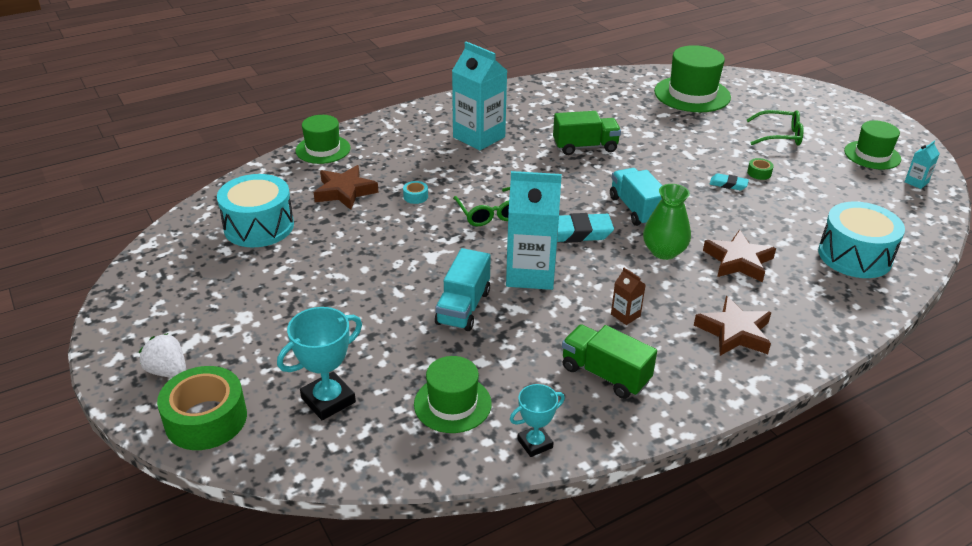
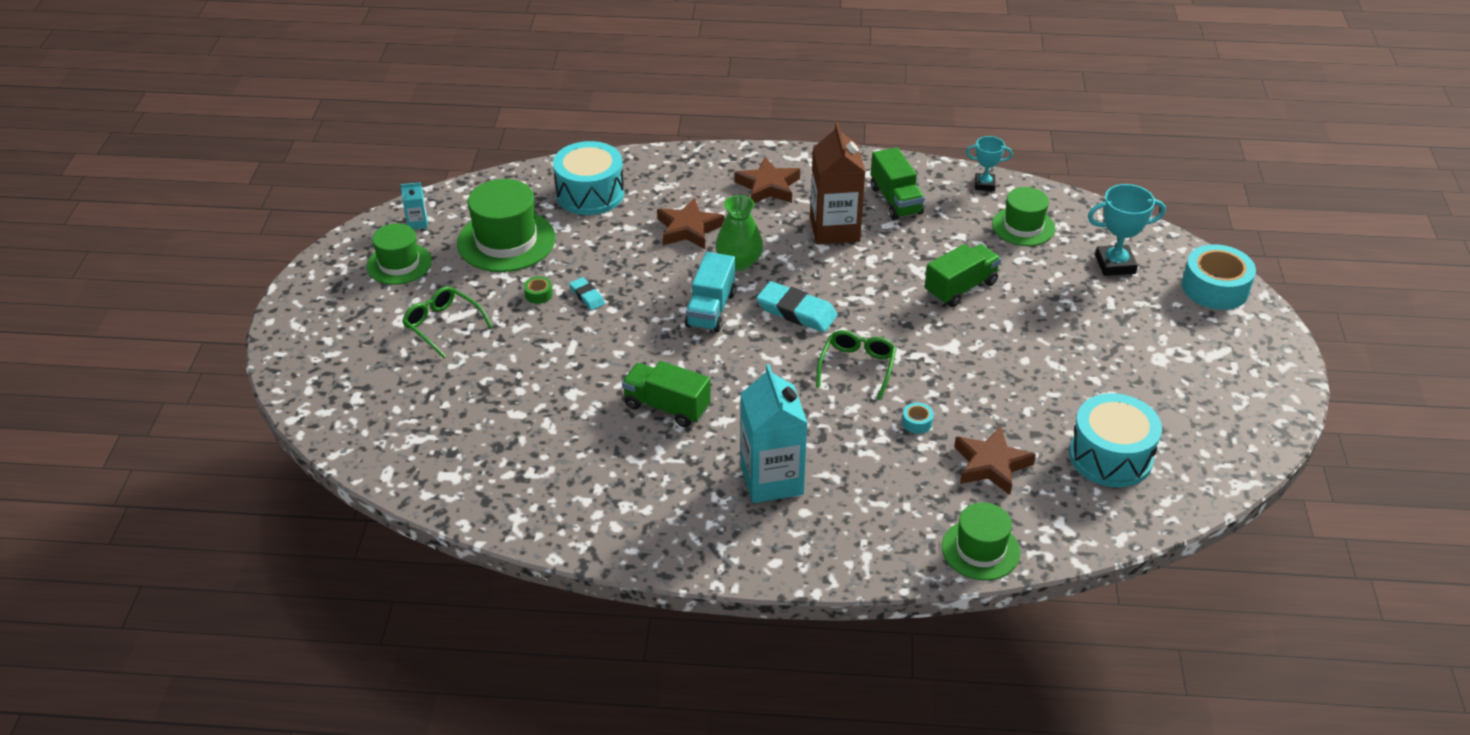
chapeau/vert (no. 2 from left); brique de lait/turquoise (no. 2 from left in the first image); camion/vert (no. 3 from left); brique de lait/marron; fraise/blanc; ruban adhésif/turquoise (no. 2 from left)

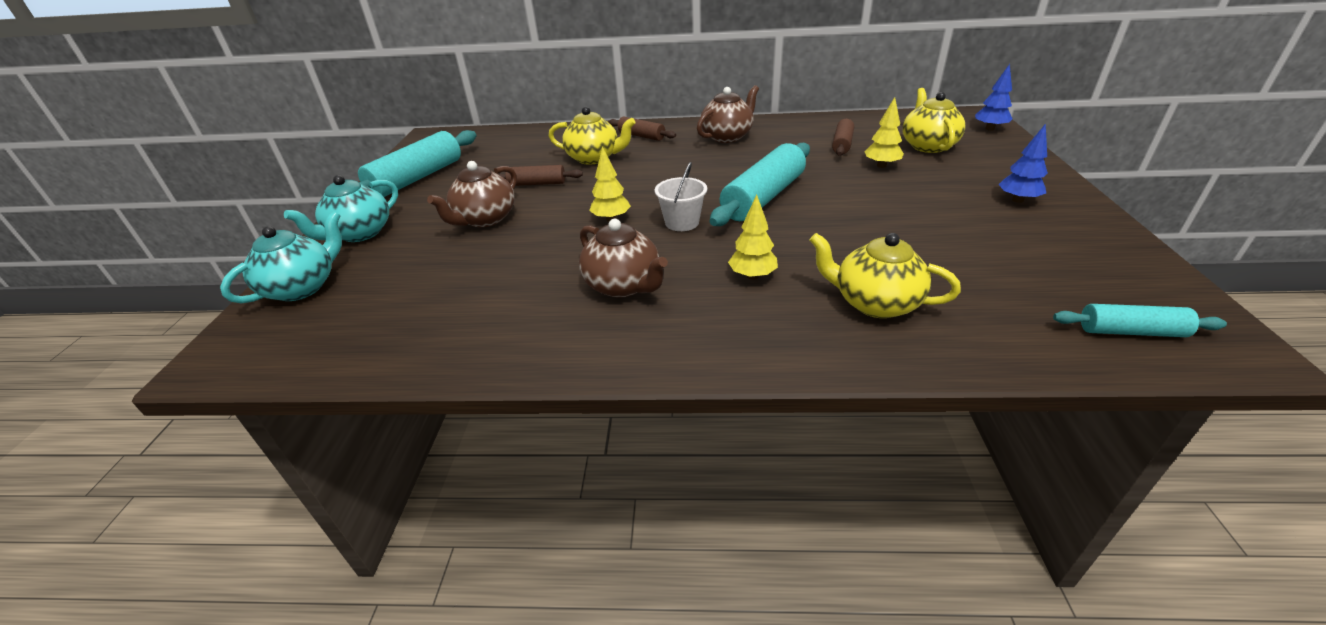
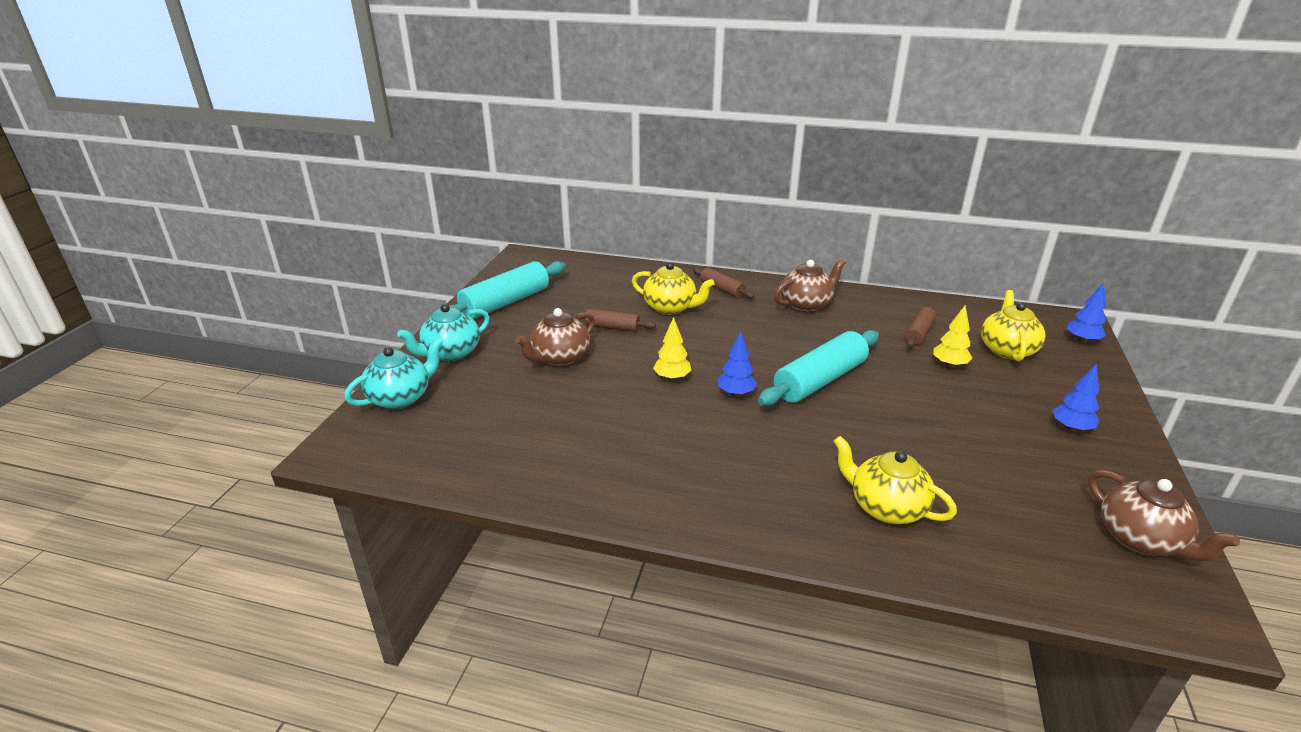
arbre/bleu (no. 1 from left); arbre/jaune (no. 2 from left in the first image); théière/marron (no. 3 from left); rouleau à pâtisserie/turquoise (no. 3 from left in the first image)

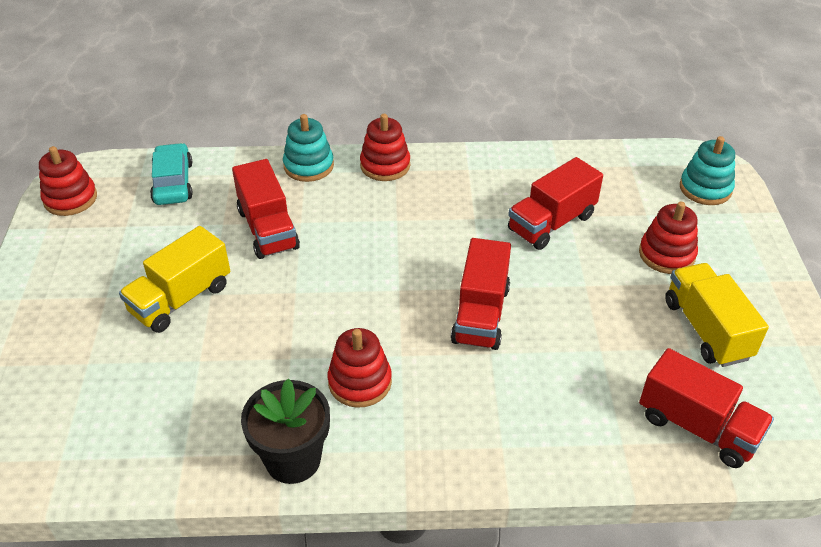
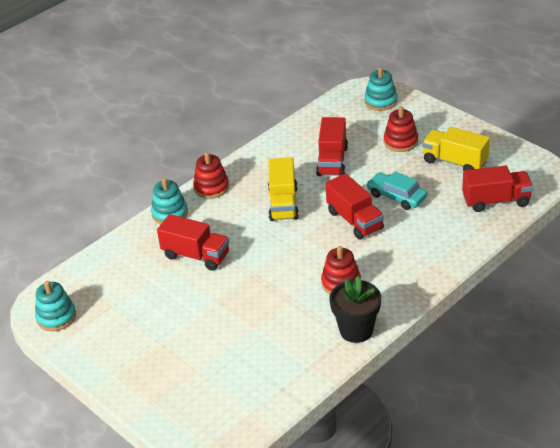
voiture/turquoise; jouet à empiler/turquoise (no. 1 from left); camion/jaune (no. 1 from left)

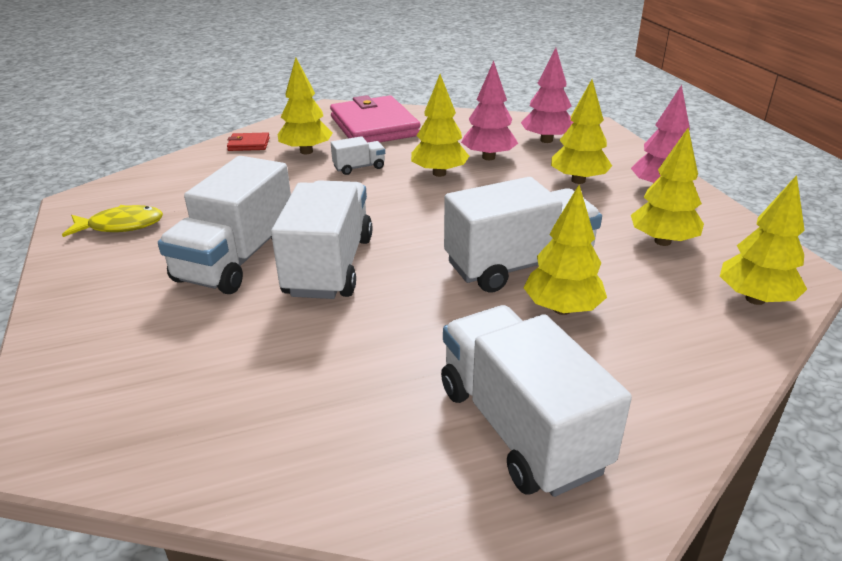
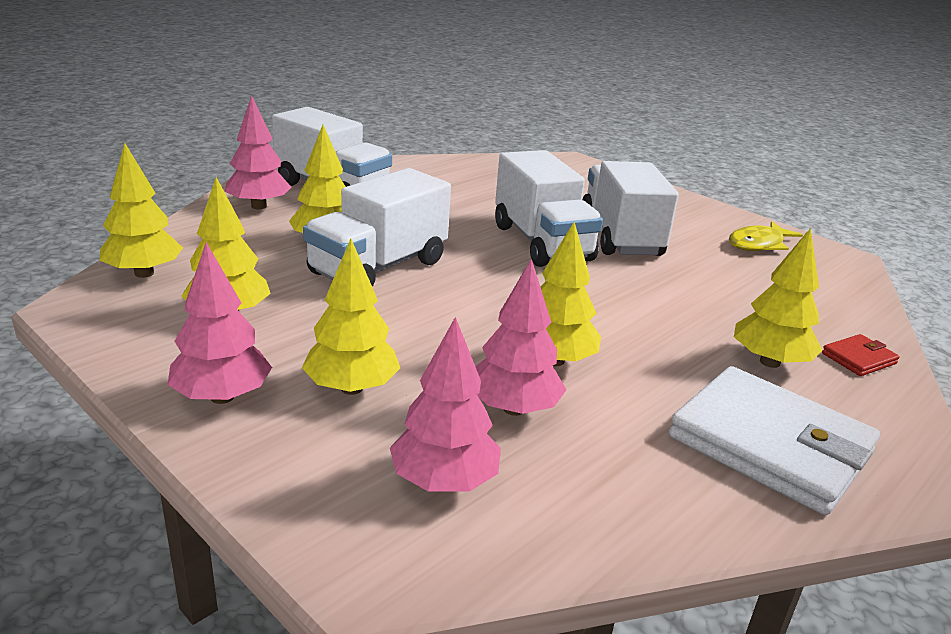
portefeuille/blanc; camion/blanc (no. 3 from left in the first image); arbre/rose (no. 2 from left)

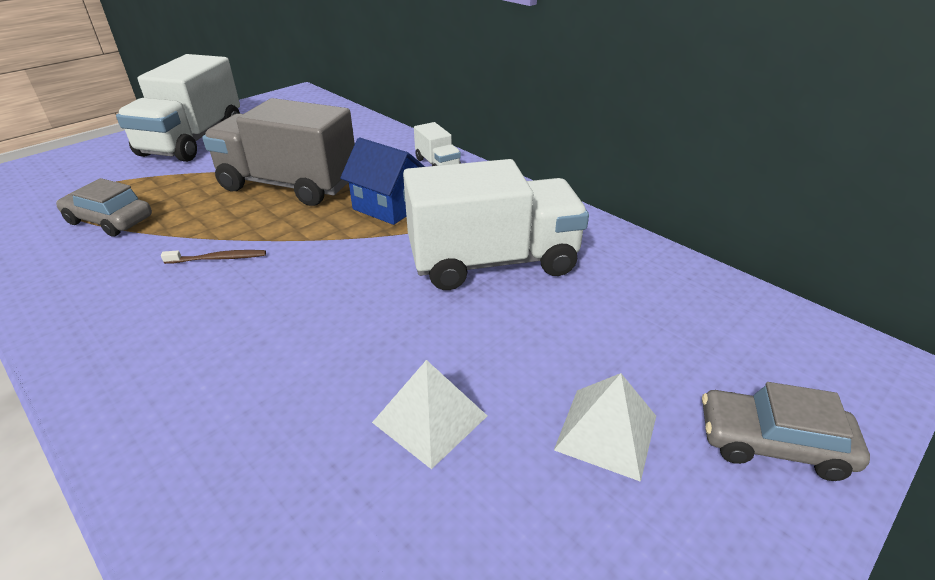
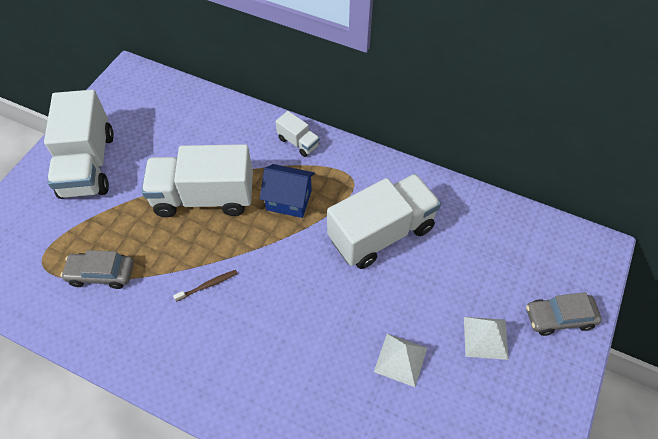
camion/blanc (no. 2 from left)

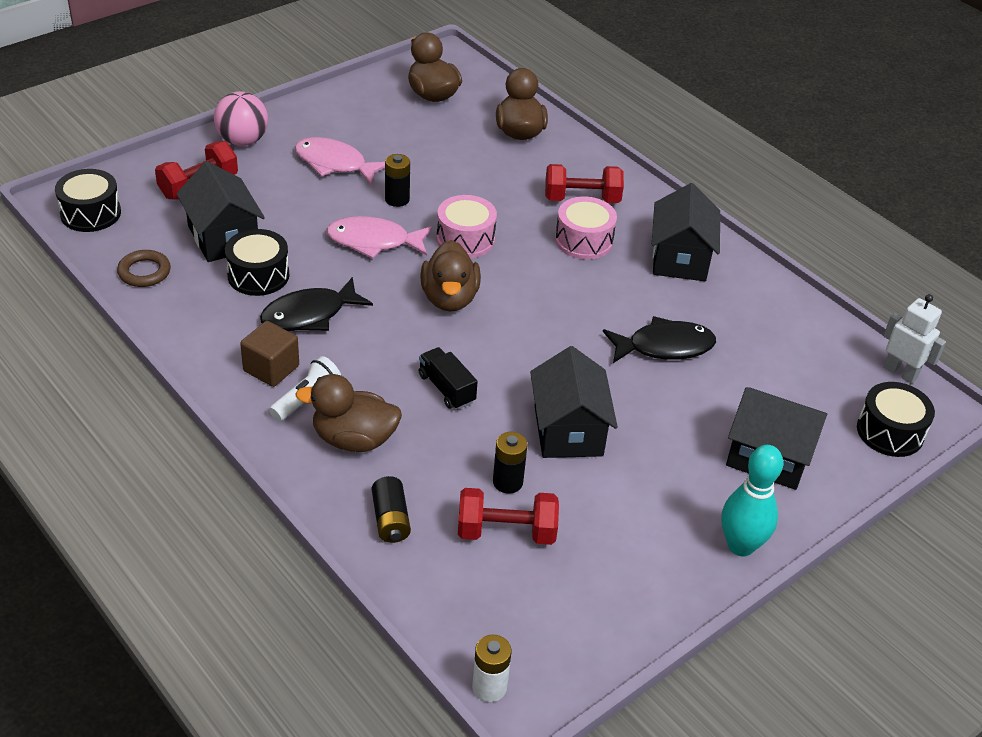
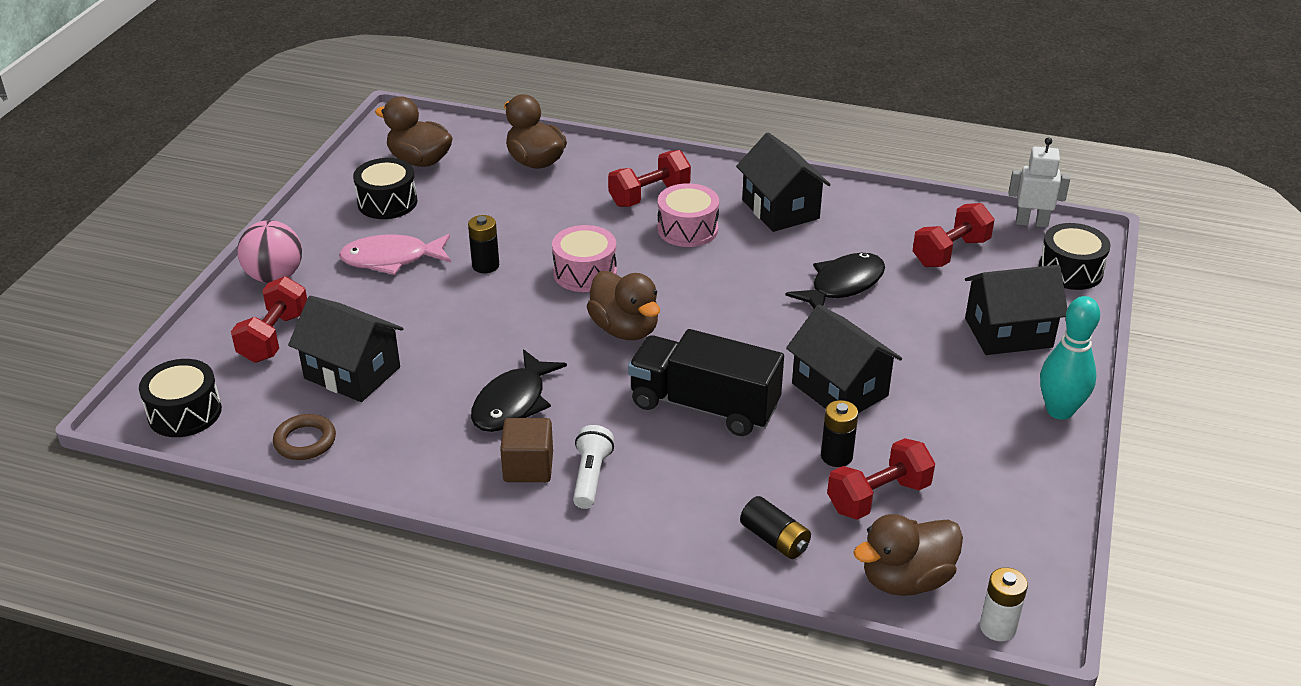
poisson/rose (no. 2 from left in the first image); tambour/noir (no. 2 from left); camion/noir; canard/marron (no. 4 from left); haltère/rouge (no. 4 from left)

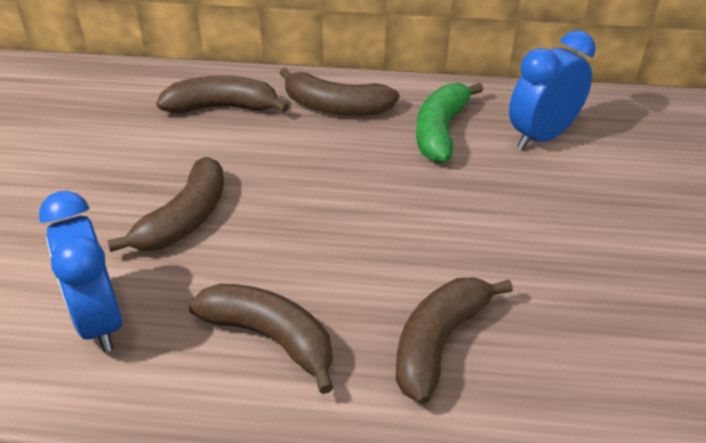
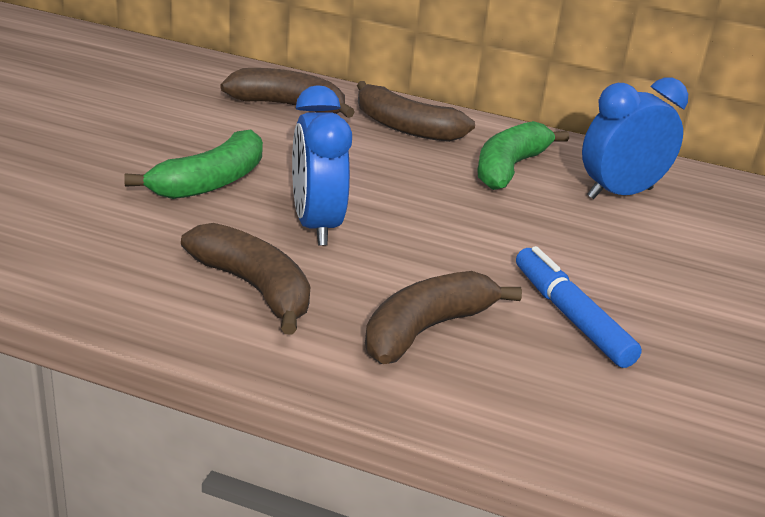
banane/vert (no. 1 from left); réveil/bleu (no. 1 from left); feutre/bleu

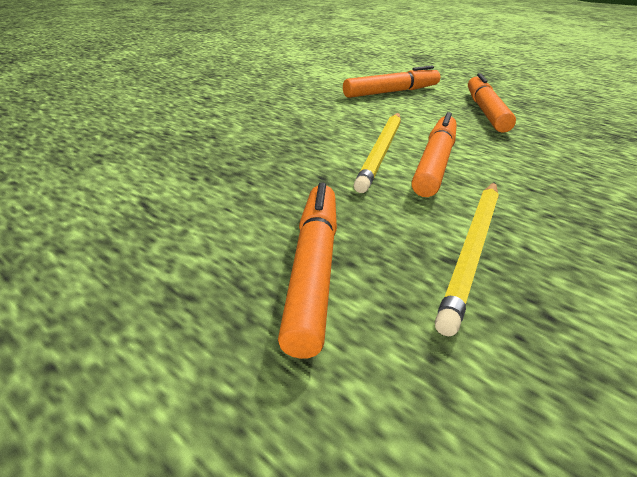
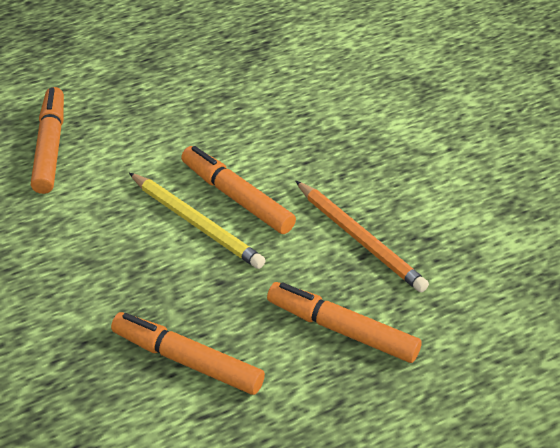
feutre/orange (no. 2 from left); crayon/orange

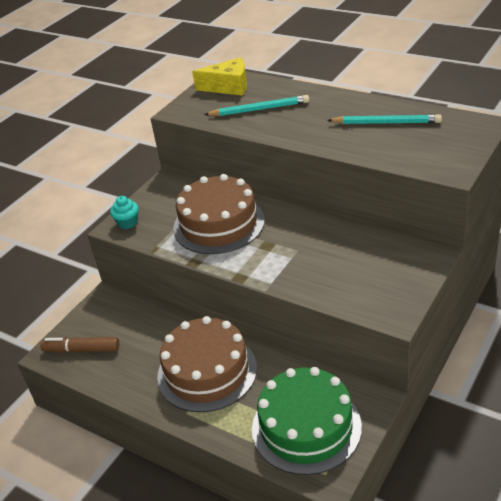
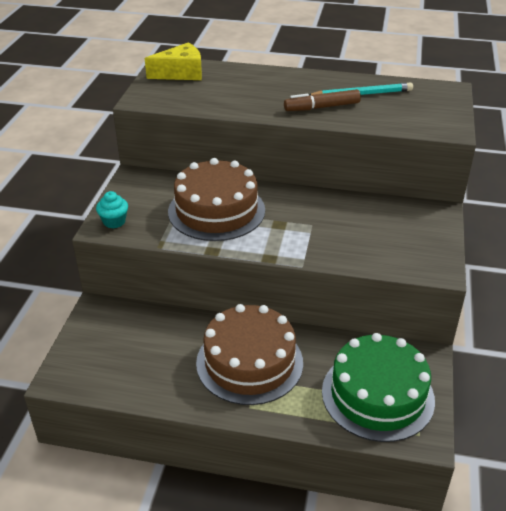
crayon/turquoise (no. 1 from left in the first image); feutre/marron

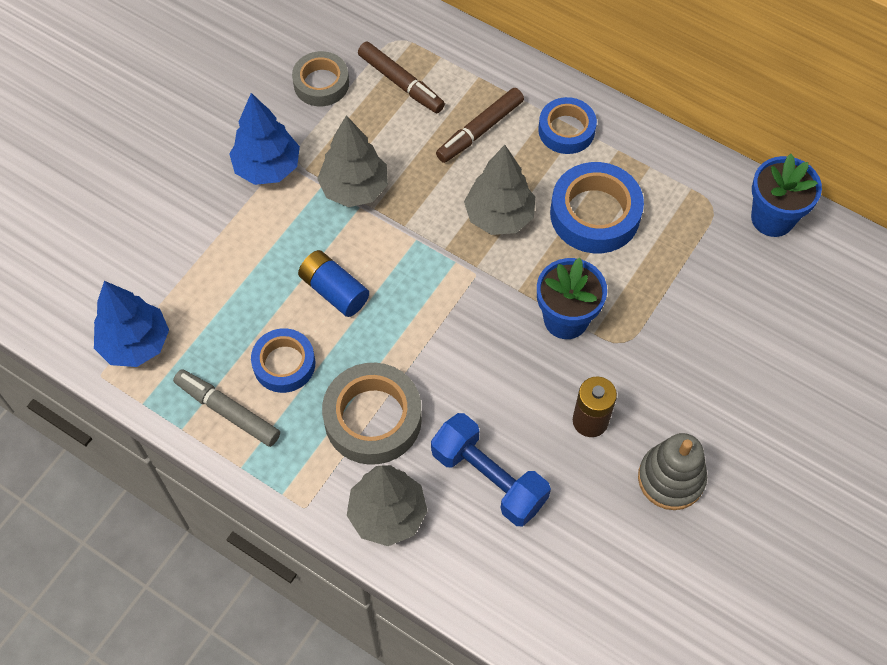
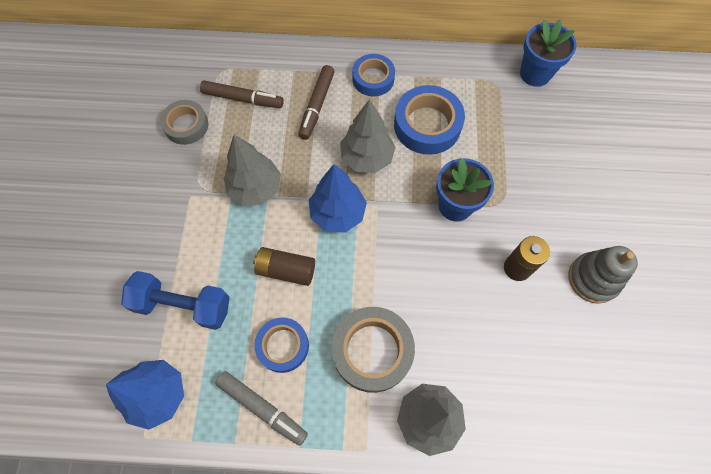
arbre/bleu (no. 2 from left); pile/marron (no. 1 from left); feutre/gris; haltère/bleu

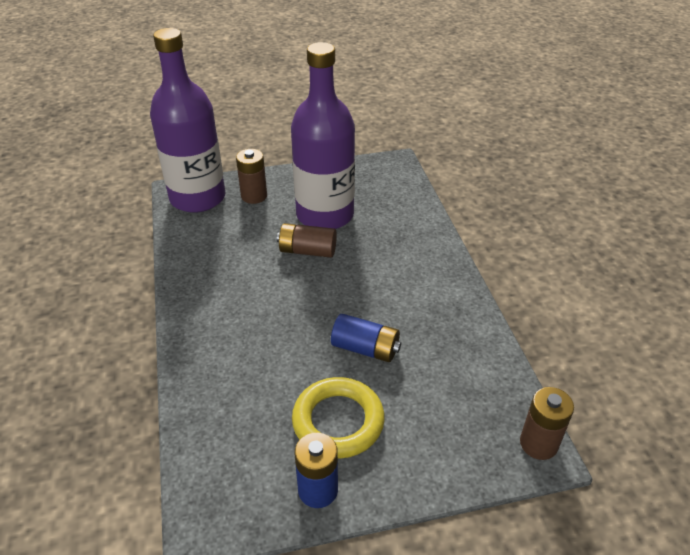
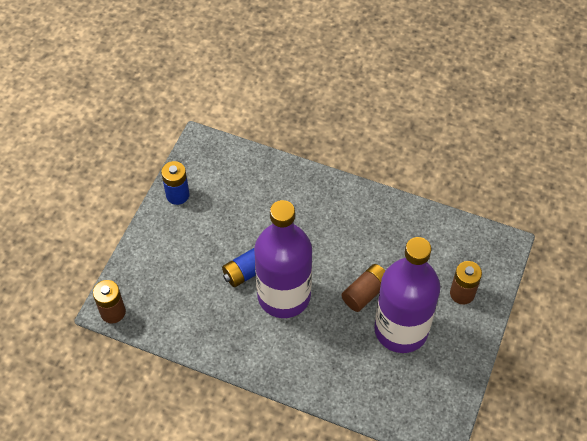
bouteille/violet (no. 1 from left); anneau/jaune

